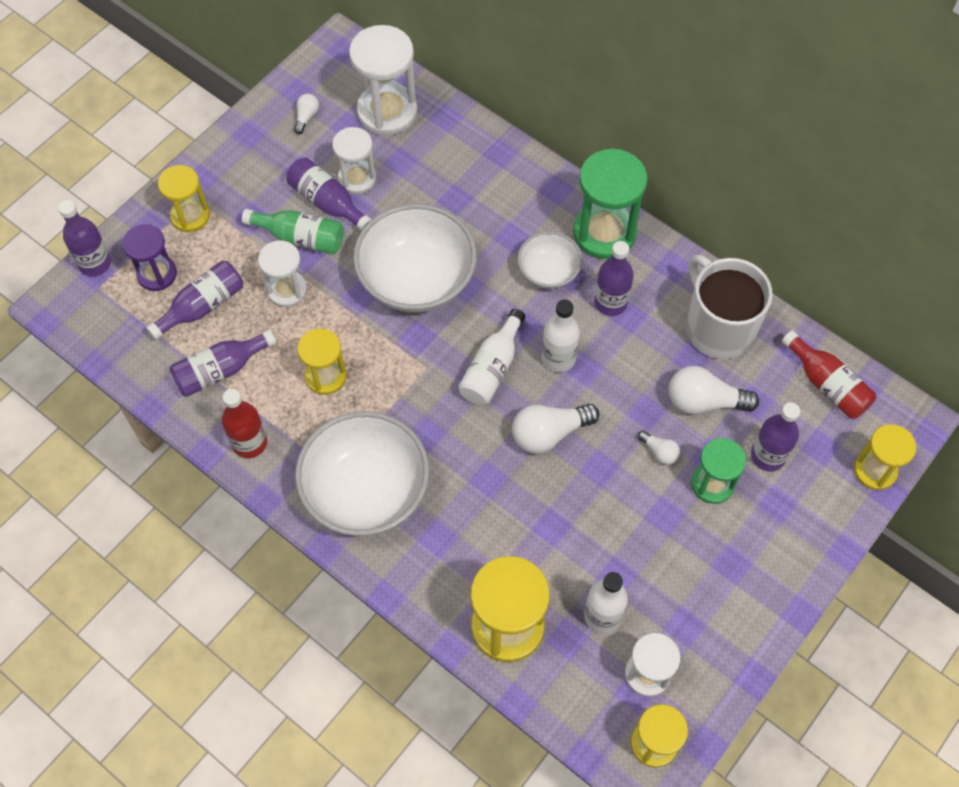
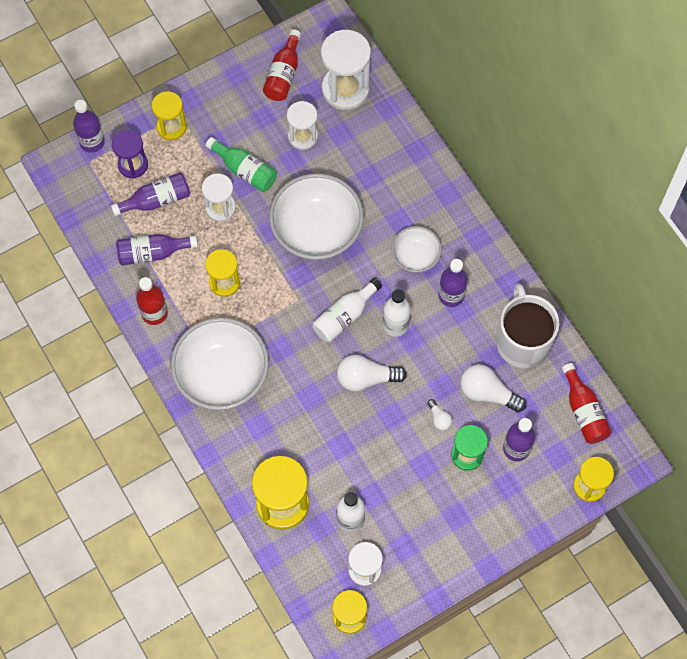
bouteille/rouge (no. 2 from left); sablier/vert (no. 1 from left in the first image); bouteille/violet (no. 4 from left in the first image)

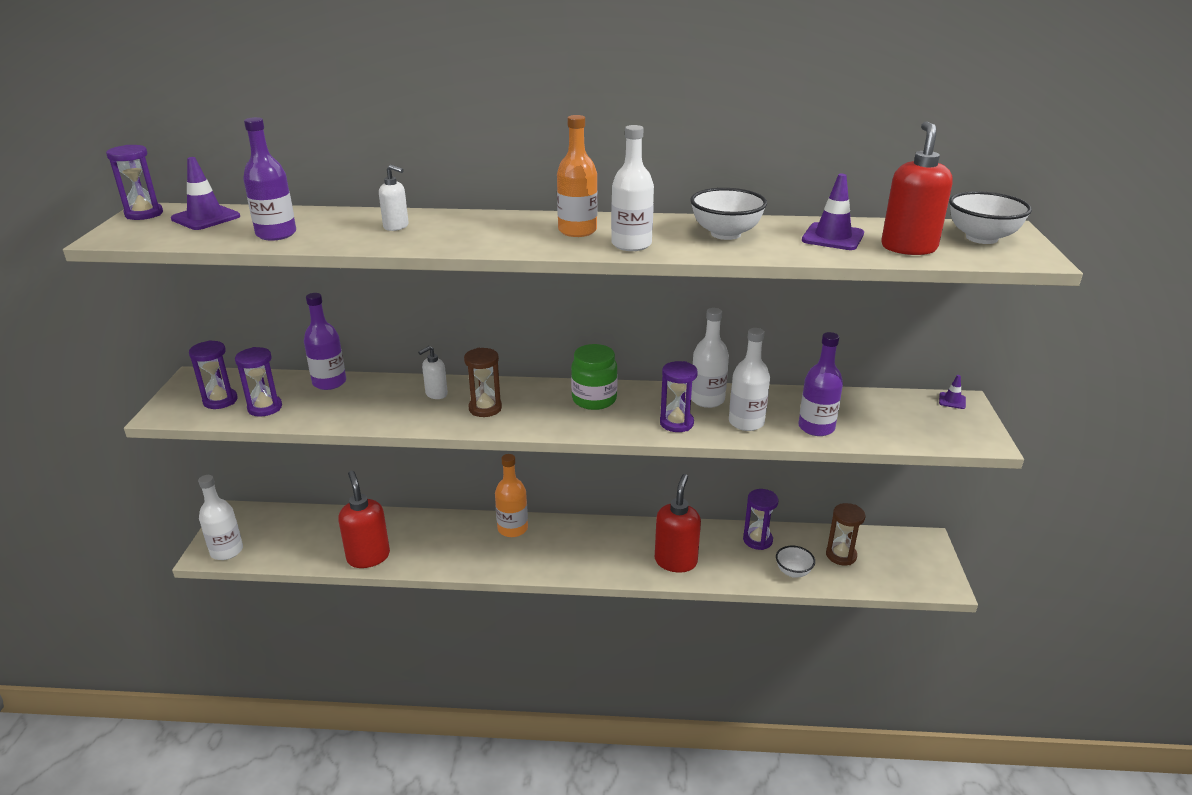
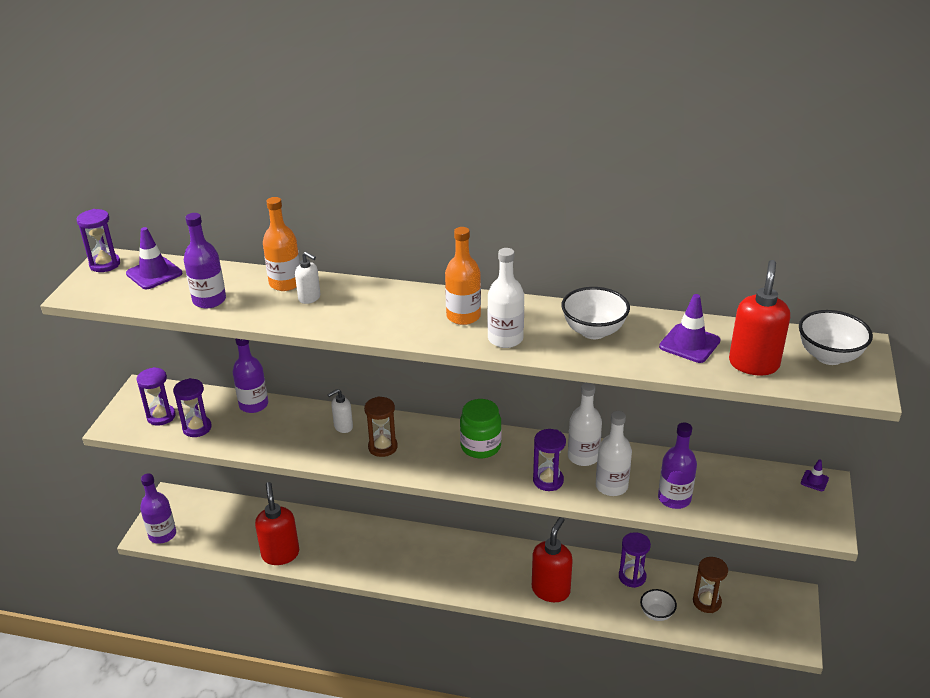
bouteille/orange (no. 1 from left); bouteille/violet (no. 1 from left)

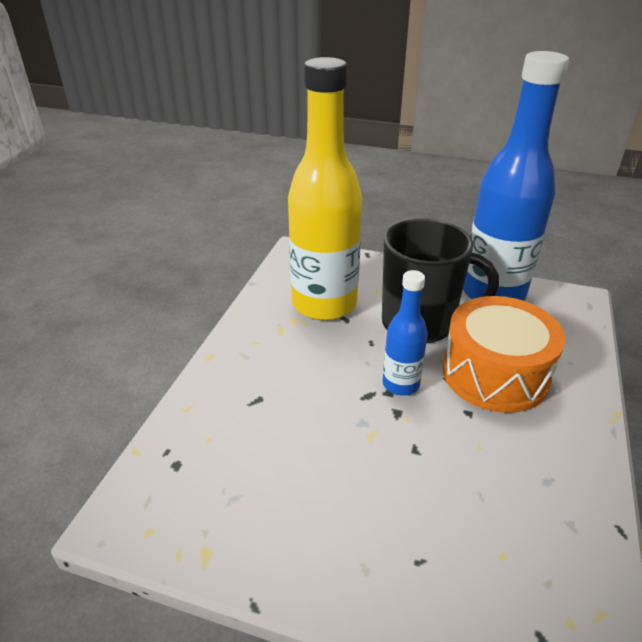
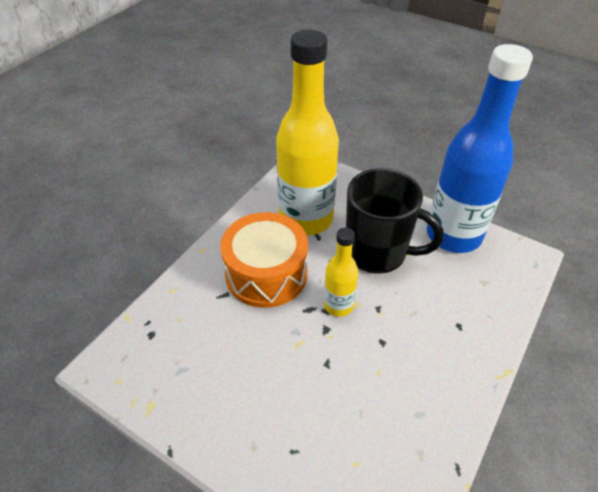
bouteille/jaune (no. 2 from left); tambour/orange

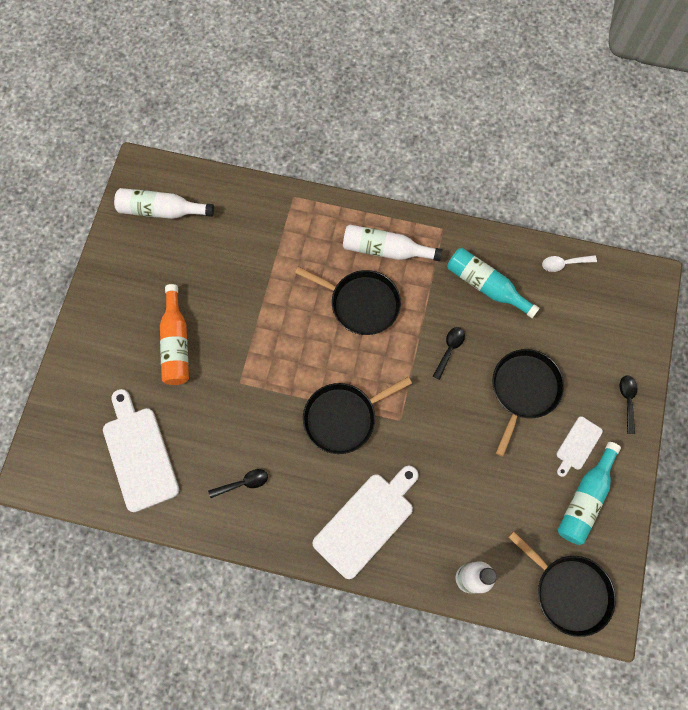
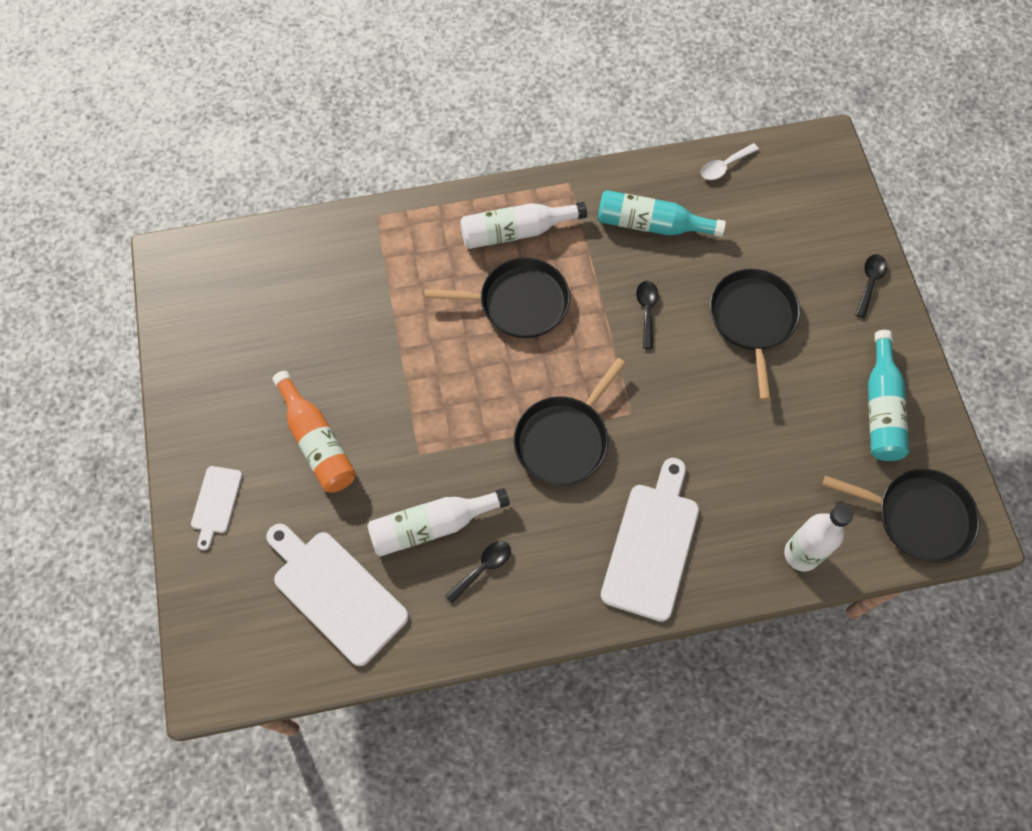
bouteille/blanc (no. 1 from left); cuillère/noir (no. 3 from left); planche à découper/blanc (no. 1 from left)

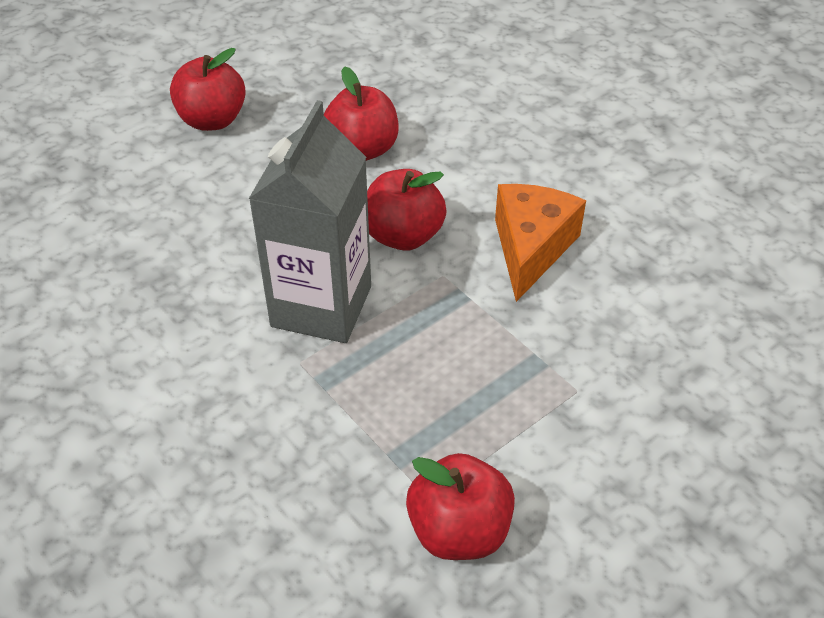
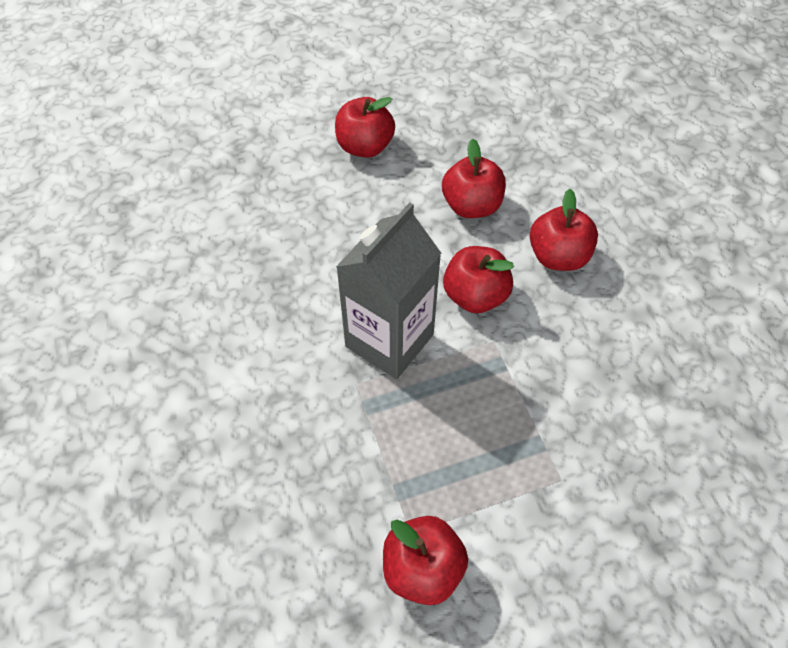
fromage/orange; pomme/rouge (no. 5 from left)

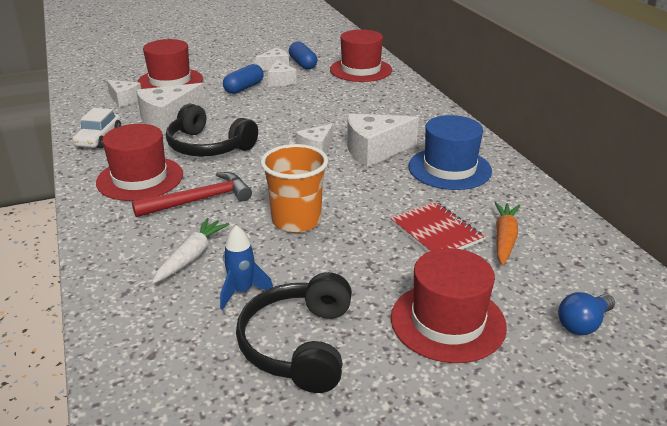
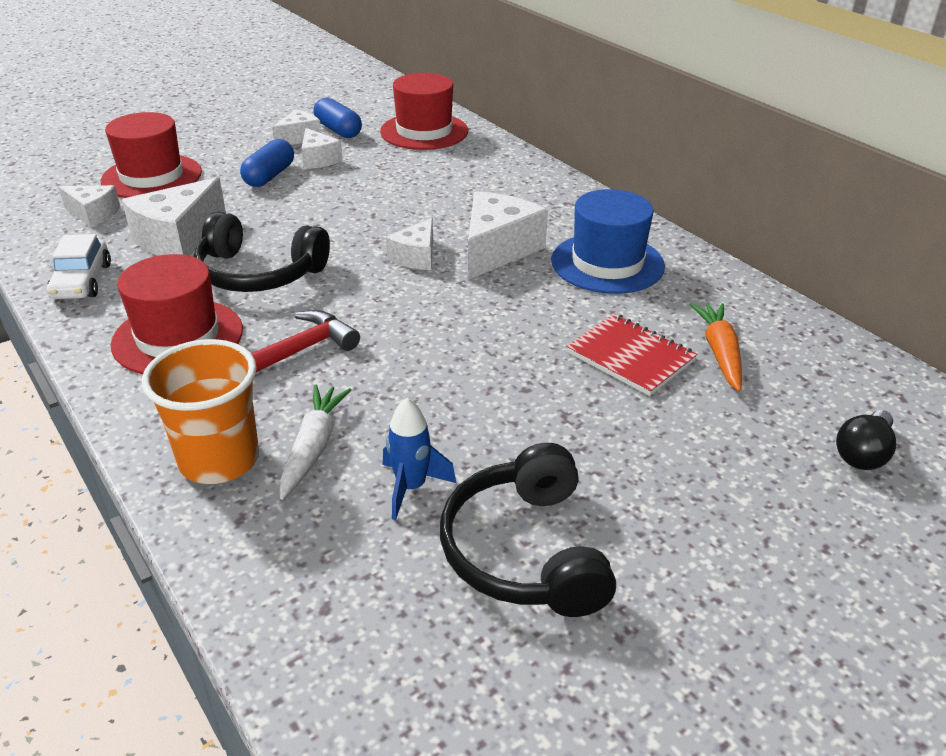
fromage/blanc (no. 6 from left); gobelet/orange; chapeau/rouge (no. 4 from left in the first image); ampoule/noir

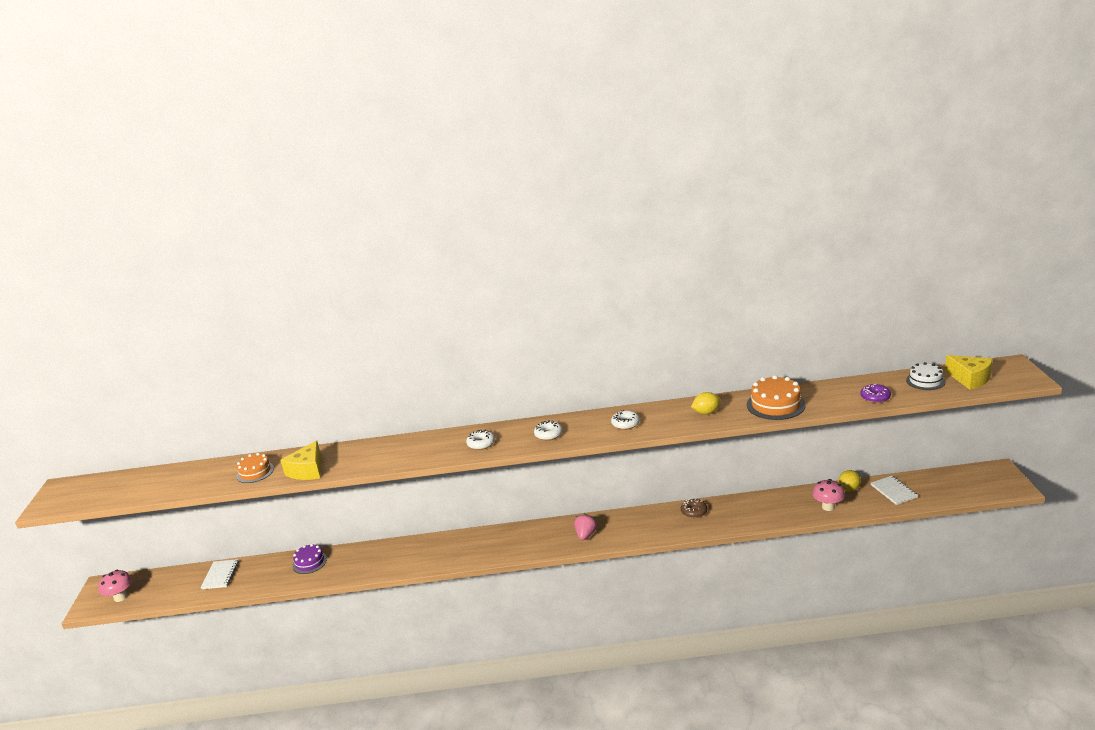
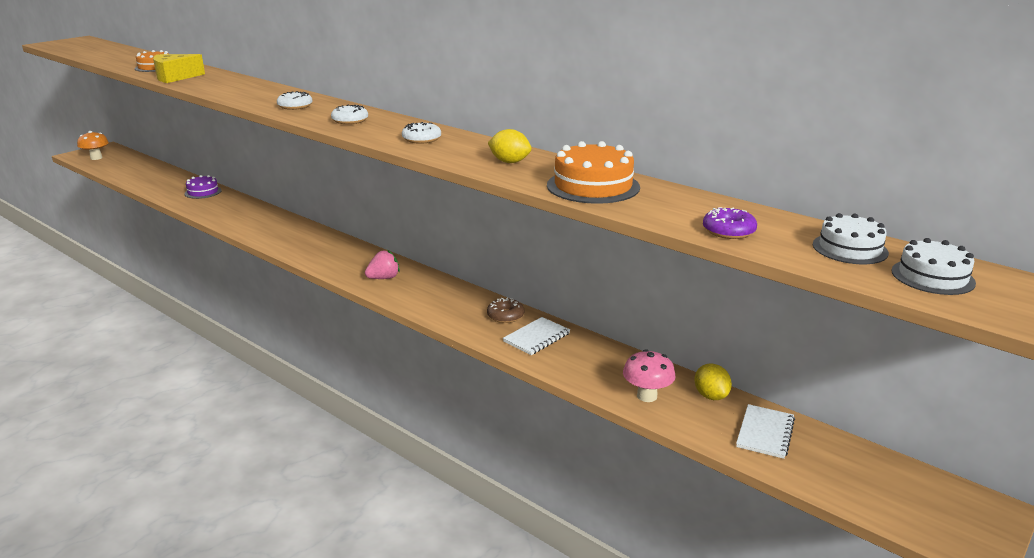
gâteau/blanc (no. 2 from left); citron/jaune (no. 2 from left); carnet/blanc (no. 1 from left); champignon/orange

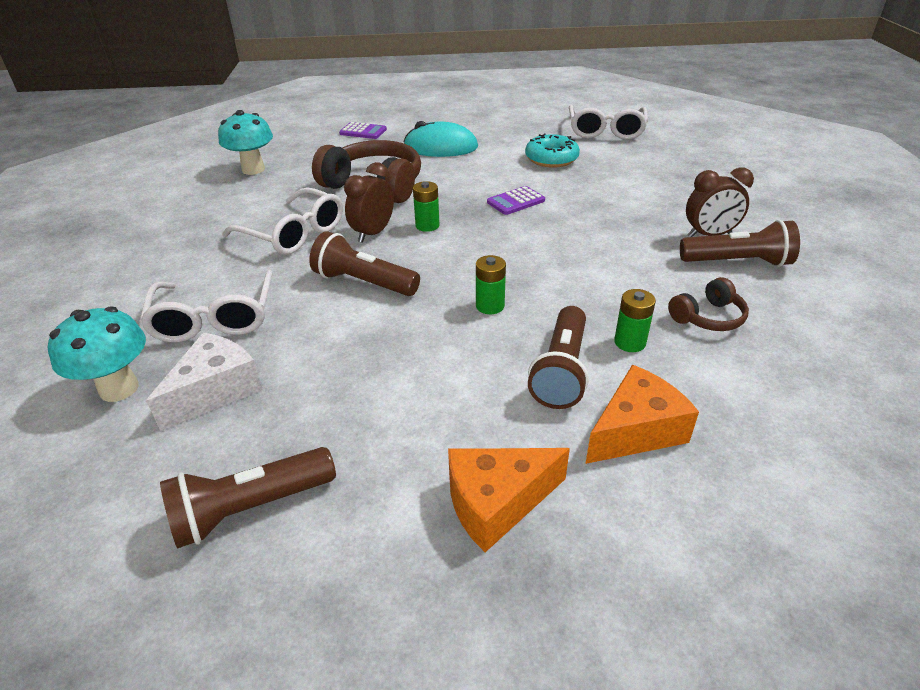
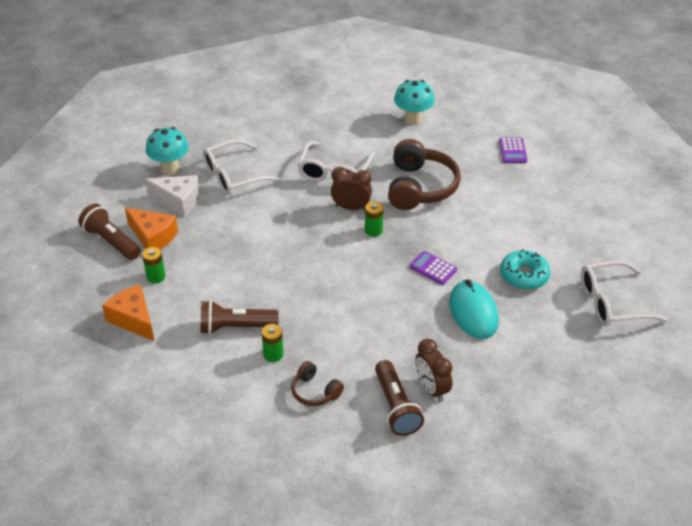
souris/turquoise; lampe de poche/marron (no. 2 from left in the first image); pile/vert (no. 1 from left); fromage/orange (no. 2 from left)

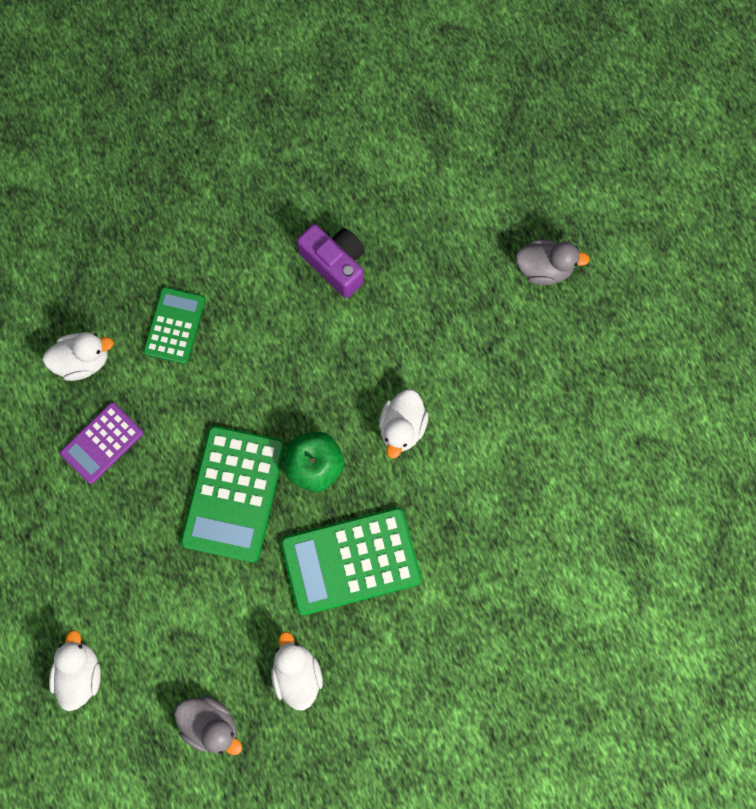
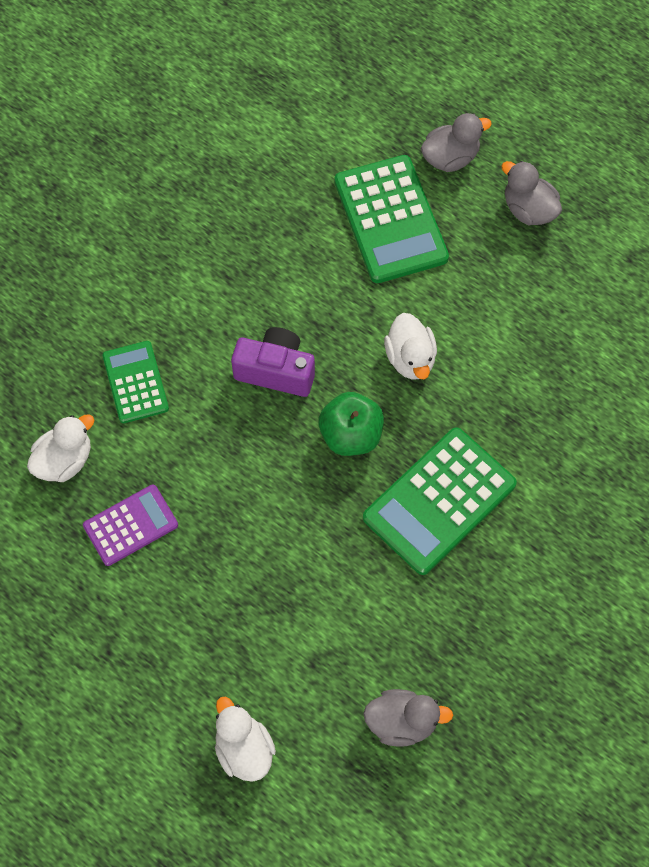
appareil photo/violet; calculatrice/violet; calculatrice/vert (no. 2 from left); canard/blanc (no. 3 from left in the first image); canard/gris (no. 3 from left)

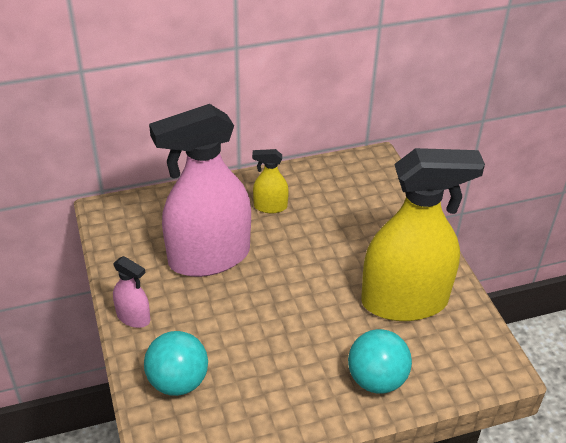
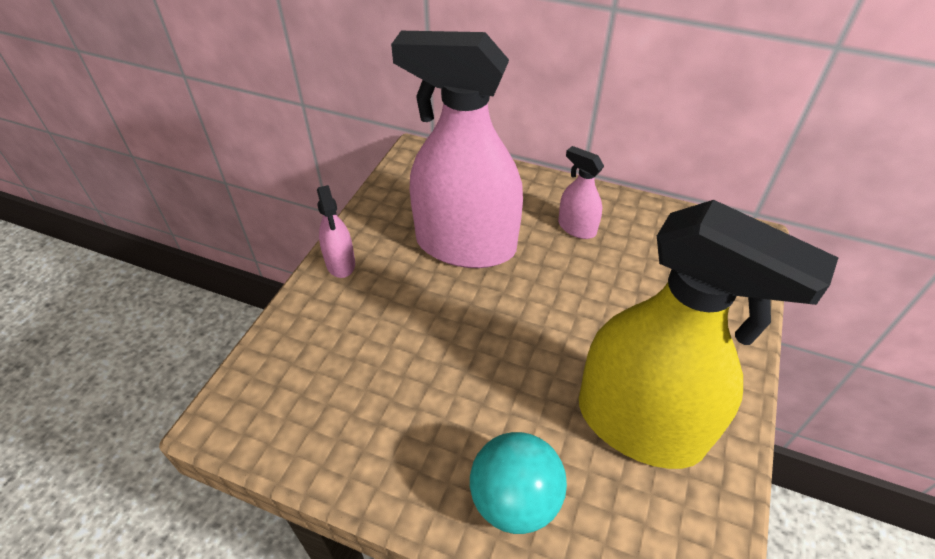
vaporisateur/rose (no. 3 from left); balle/turquoise (no. 1 from left in the first image)

